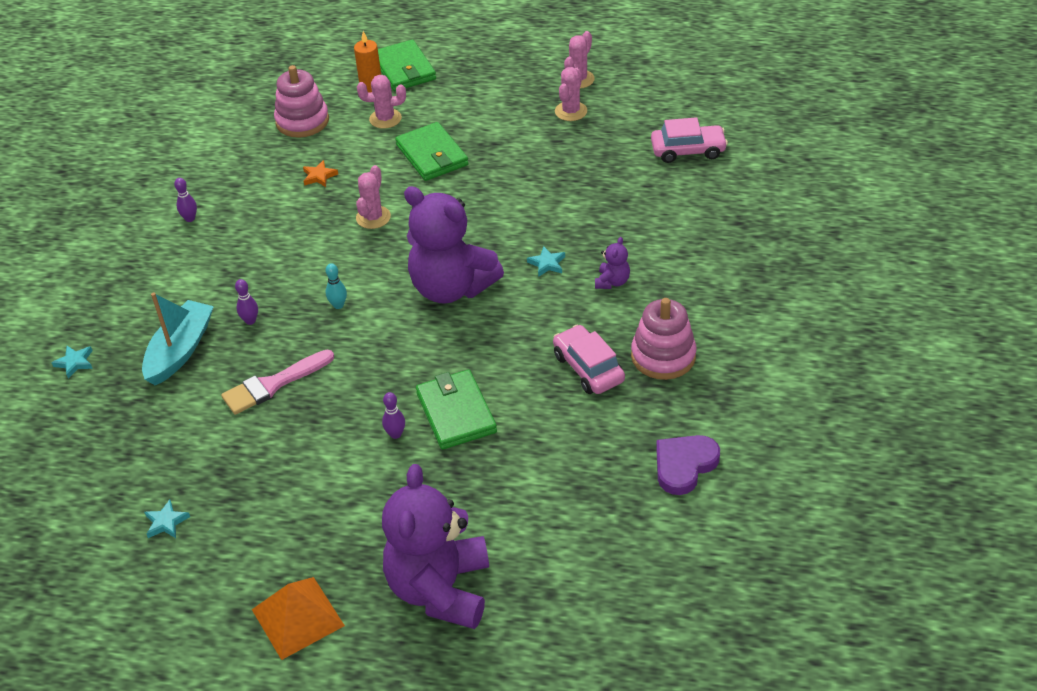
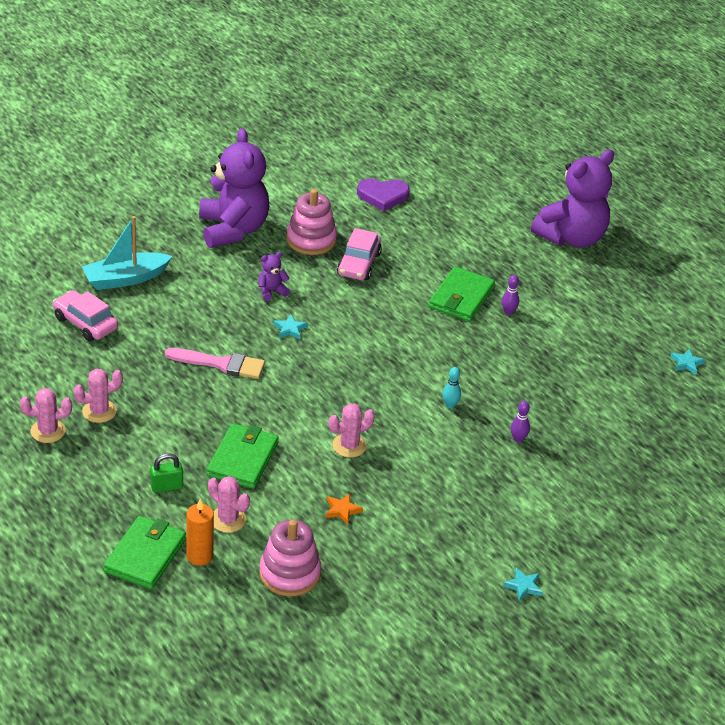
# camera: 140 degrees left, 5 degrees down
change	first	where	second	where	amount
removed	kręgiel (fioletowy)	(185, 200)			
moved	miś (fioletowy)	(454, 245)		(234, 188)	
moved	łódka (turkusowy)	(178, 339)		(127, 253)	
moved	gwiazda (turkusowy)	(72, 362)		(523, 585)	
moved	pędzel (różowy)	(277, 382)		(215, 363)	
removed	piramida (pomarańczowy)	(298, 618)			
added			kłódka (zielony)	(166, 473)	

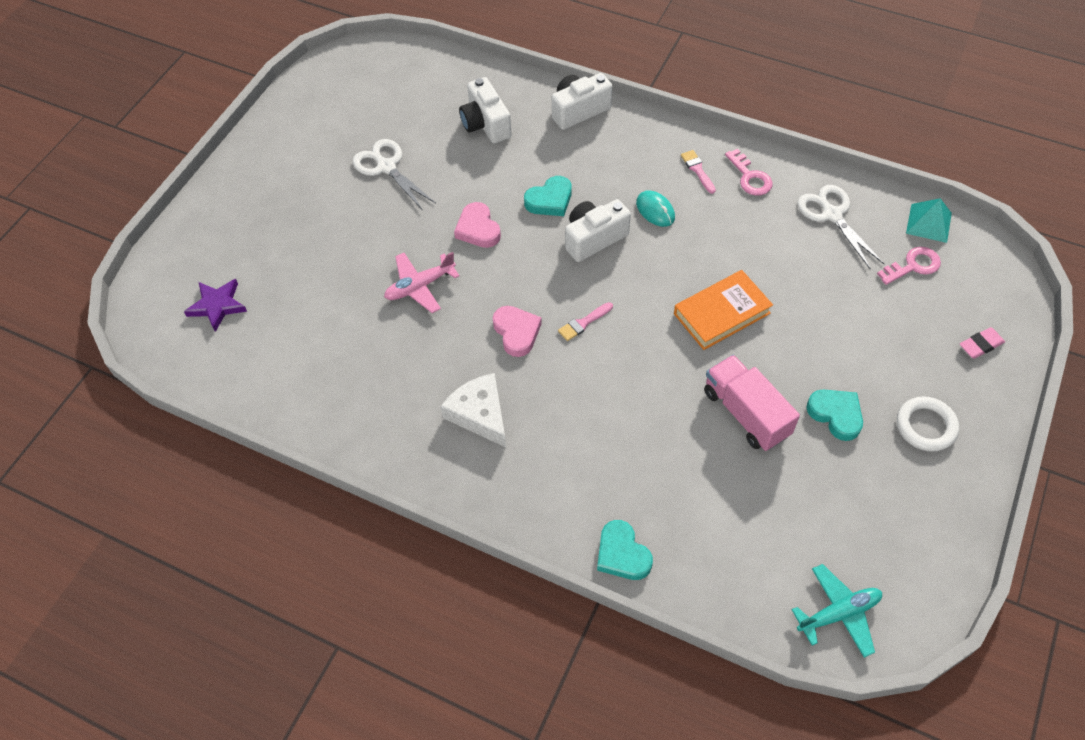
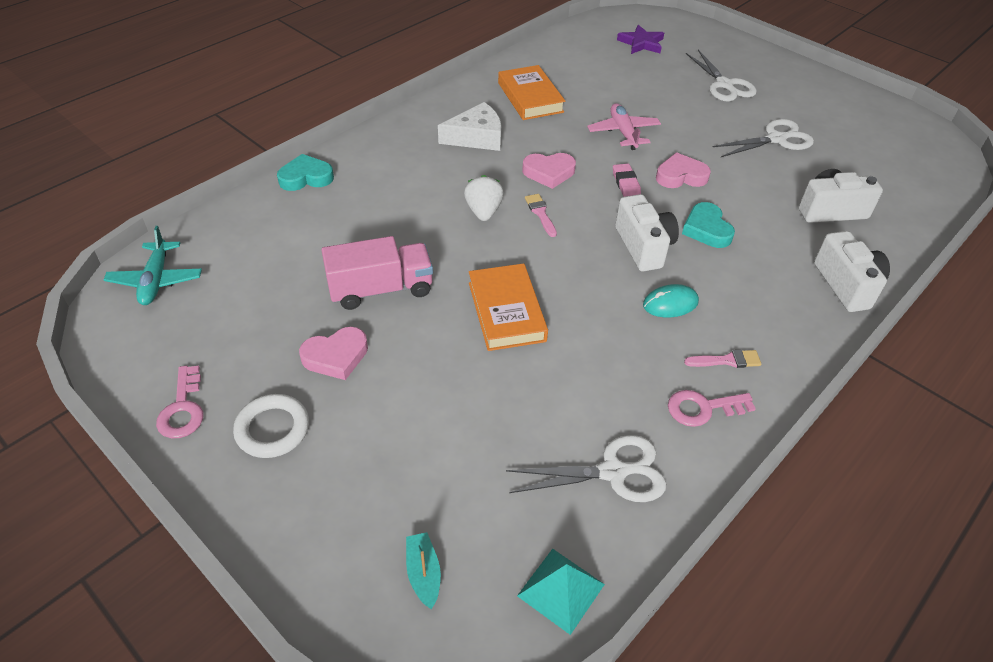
# camera: 105 degrees right, 10 degrees down
change	first	where	second	where	amount
moved	klucz (różowy)	(909, 266)		(180, 401)	
moved	gumka do mazania (różowy)	(982, 343)		(627, 180)	
recoloured	serce (turkusowy)	(835, 415)	serce (różowy)	(333, 353)	
added			nożyczki (biały)	(721, 75)	
added			książka (pomarańczowy)	(531, 92)	
added			truskawka (biały)	(484, 198)	
added			łódka (turkusowy)	(423, 570)	

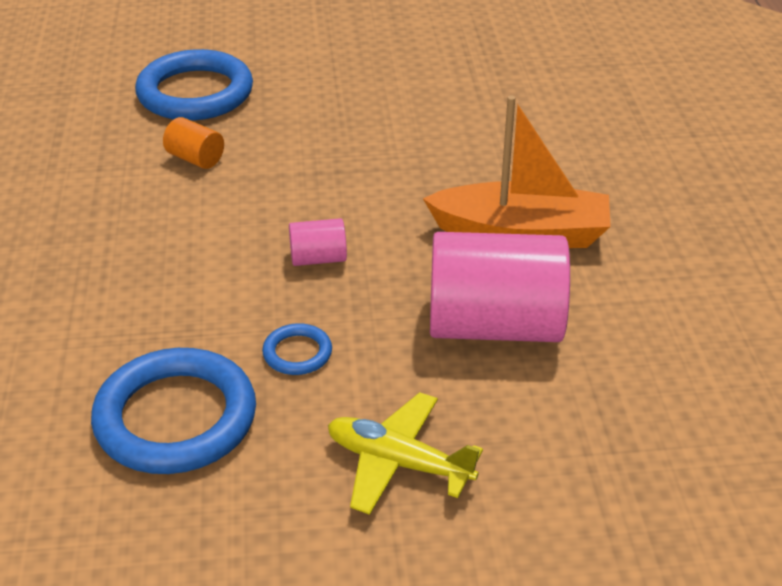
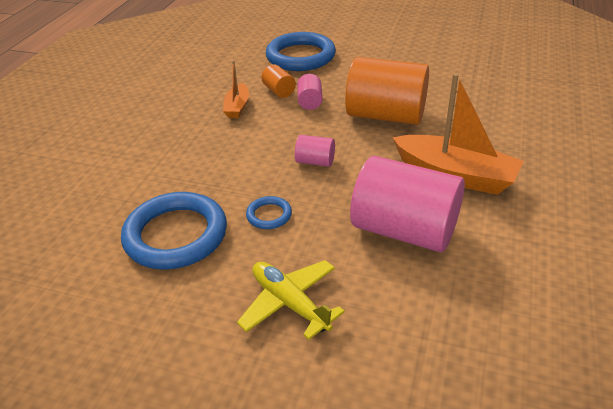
# camera: 25 degrees right, 0 degrees up
change	first	where	second	where	amount
added			walec (pomarańczowy)	(387, 91)	
added			łódka (pomarańczowy)	(236, 89)	
added			walec (różowy)	(310, 92)	

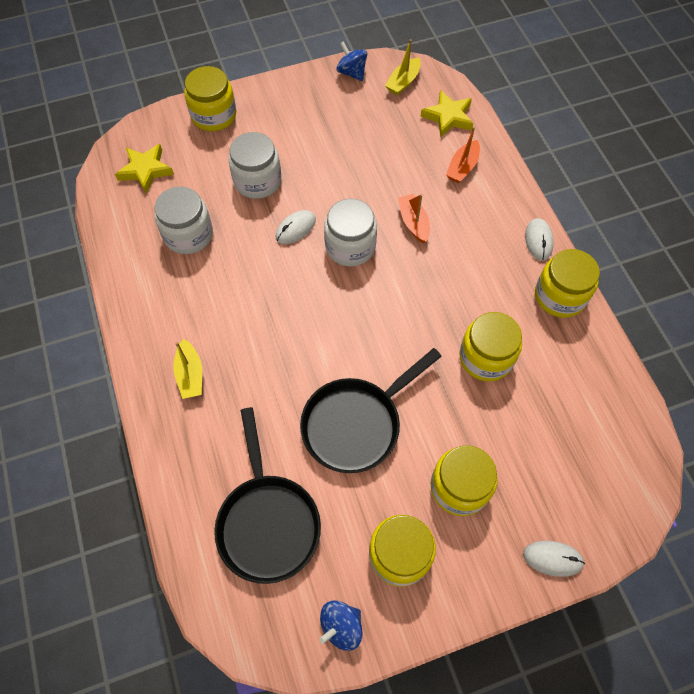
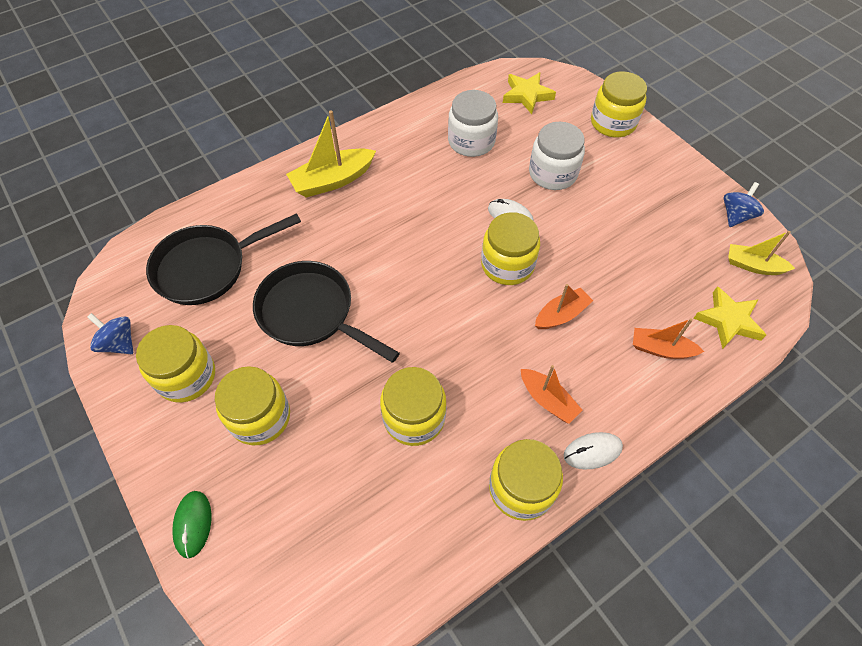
# camera: 75 degrees right, 5 degrees down
change	first	where	second	where	amount
recoloured	słoik (biały)	(350, 232)	słoik (żółty)	(510, 248)	
resized	łódka (żółty)	(188, 369)		(331, 154)	x1.57
recoloured	myszka (biały)	(554, 559)	myszka (zielony)	(191, 524)	
added			łódka (pomarańczowy)	(551, 394)	

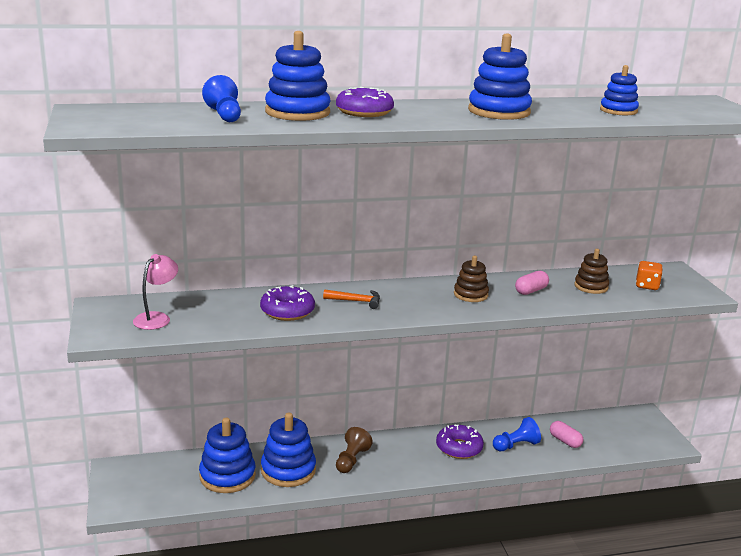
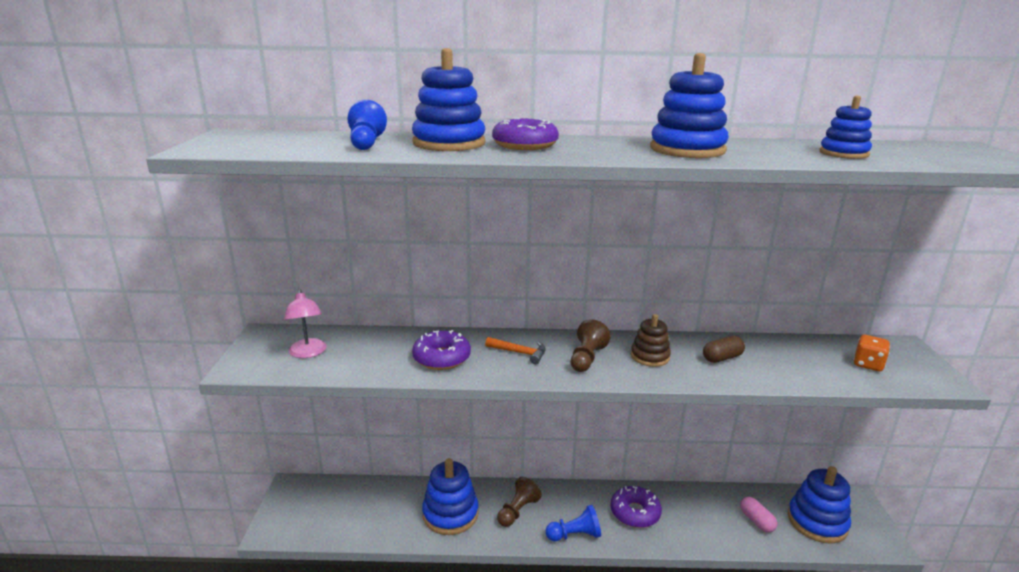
# camera: 15 degrees right, 0 degrees up
change	first	where	second	where	amount
removed	zabawka nakładanka (brązowy)	(592, 271)			
turned	lampka (różowy)	(155, 292)		(305, 323)	120 degrees clockwise
recoloured	kapsułka (różowy)	(532, 283)	kapsułka (brązowy)	(724, 349)	
moved	pionek (niebieski)	(517, 434)		(573, 523)	
moved	zabawka nakładanka (niebieski)	(227, 455)		(819, 505)	
added			pionek (brązowy)	(591, 345)	

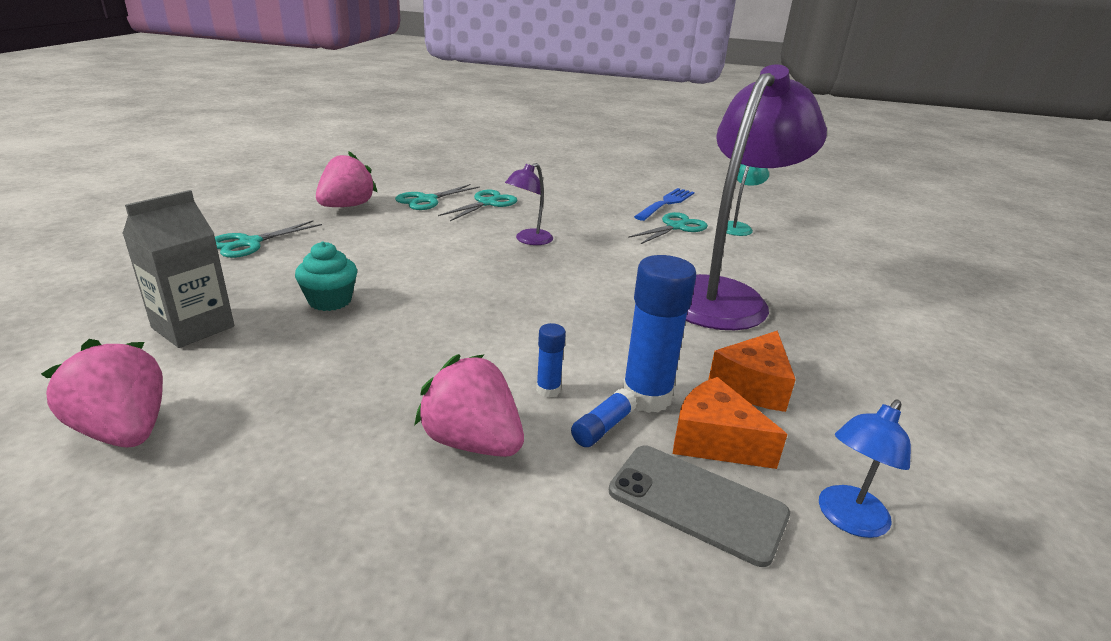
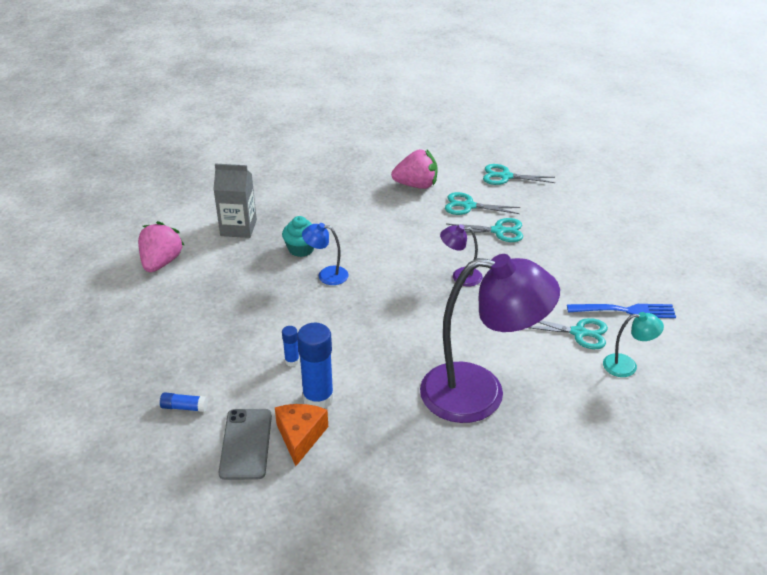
# camera: 60 degrees right, 10 degrees up
change	first	where	second	where	amount
moved	nożyczki (turkusowy)	(268, 239)		(519, 174)	
removed	ser (pomarańczowy)	(752, 371)			
removed	truskawka (różowy)	(469, 405)			
moved	klej w sztyfcie (niebieski)	(604, 417)		(184, 402)	
moved	lampka (niebieski)	(865, 468)		(325, 254)	

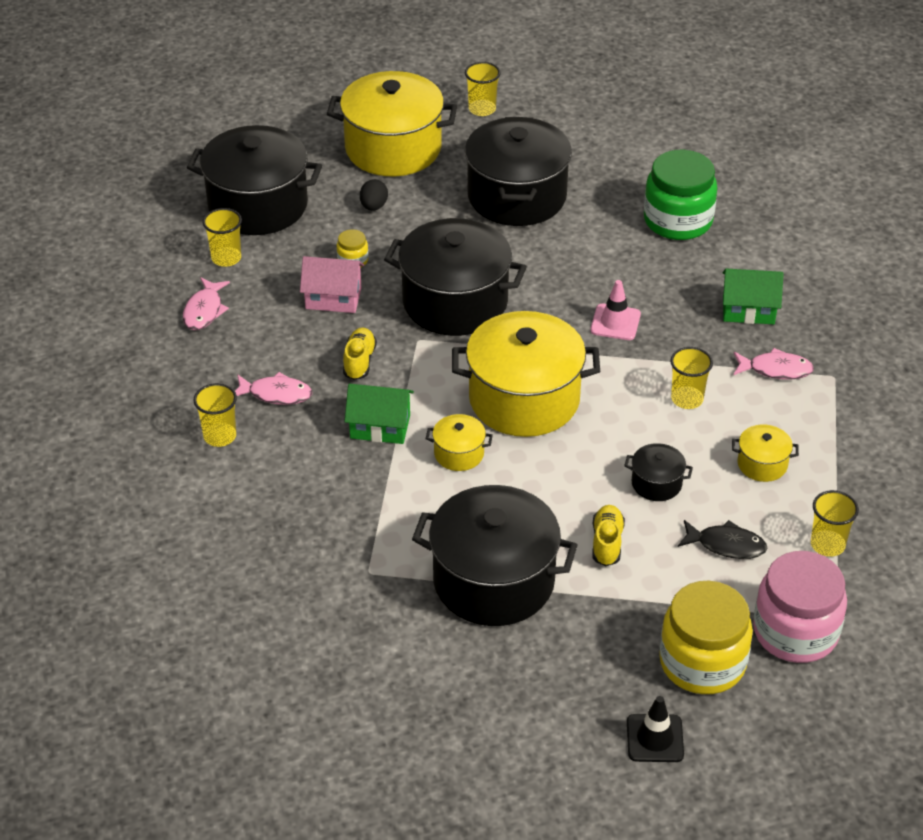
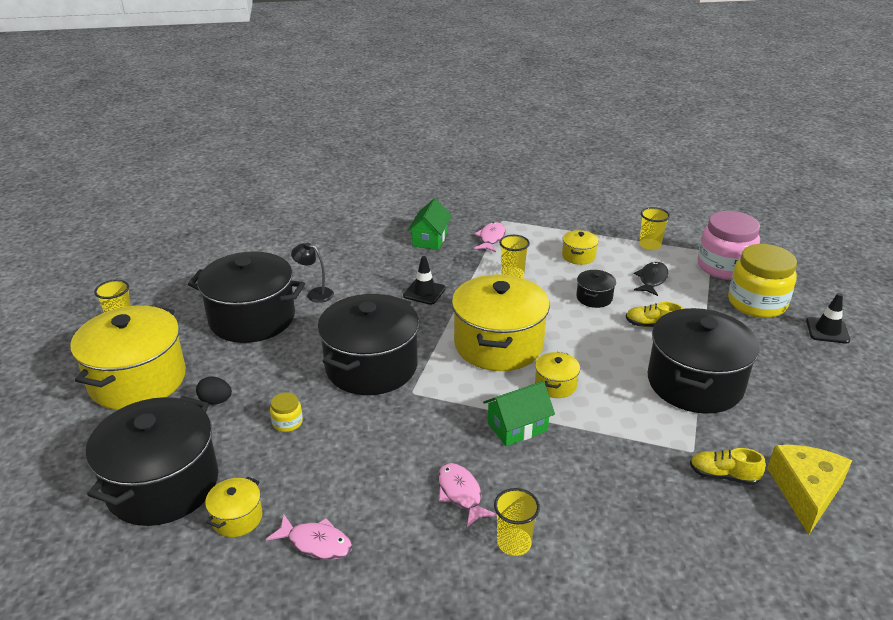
# camera: 80 degrees left, 10 degrees down
change	first	where	second	where	amount
removed	słoik (zielony)	(680, 195)			
replaced	szklanka (żółty)	(222, 237)	garnek (żółty)	(234, 506)	
removed	domek (różowy)	(332, 284)			
recoloured	pachołek (różowy)	(615, 310)	pachołek (czarny)	(424, 280)	
moved	but (żółty)	(360, 354)		(728, 466)	
turned	ryba (różowy)	(273, 388)		(467, 495)	45 degrees counterclockwise
turned	domek (zielony)	(379, 414)		(519, 413)	45 degrees clockwise
added			lampka (czarny)	(312, 272)	
added			ser (żółty)	(809, 490)	

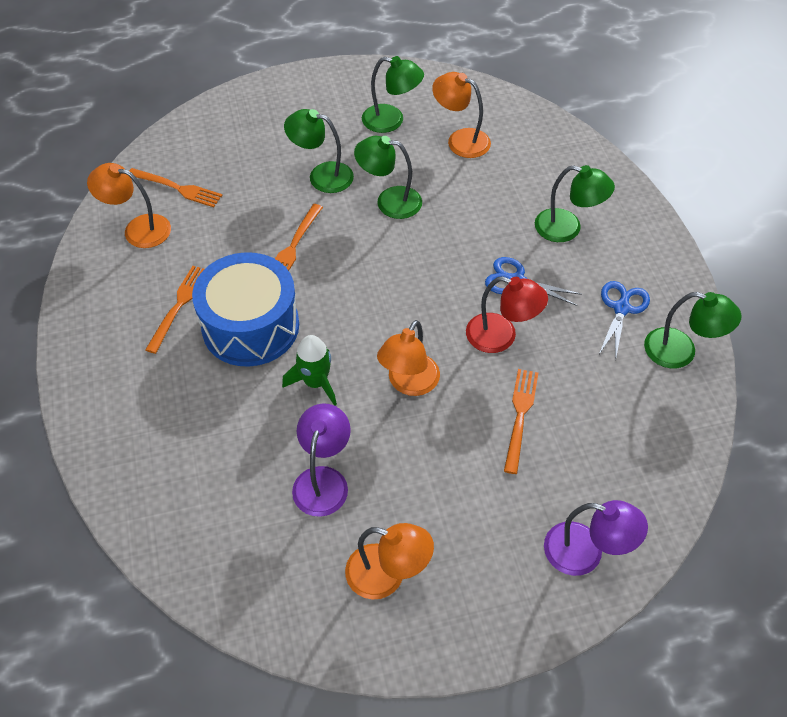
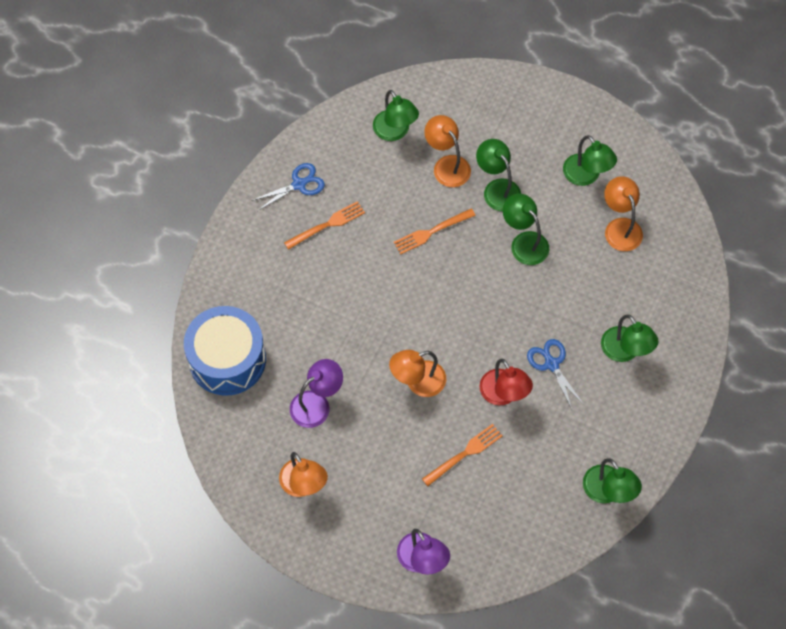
# camera: 40 degrees right, 10 degrees up
change	first	where	second	where	amount
moved	lampka (pomarańczowy)	(129, 205)		(448, 151)	
replaced	widelec (pomarańczowy)	(176, 187)	lampka (zielony)	(396, 115)	
moved	bęben (niebieski)	(245, 309)		(225, 351)	
moved	nożyczki (niebieski)	(624, 321)		(288, 187)	
removed	rakieta (zielony)	(309, 370)			

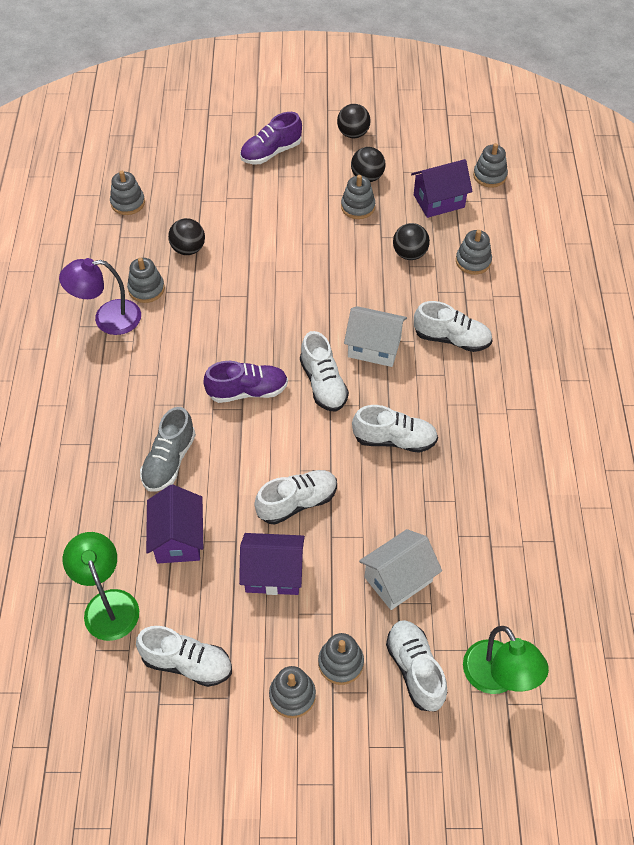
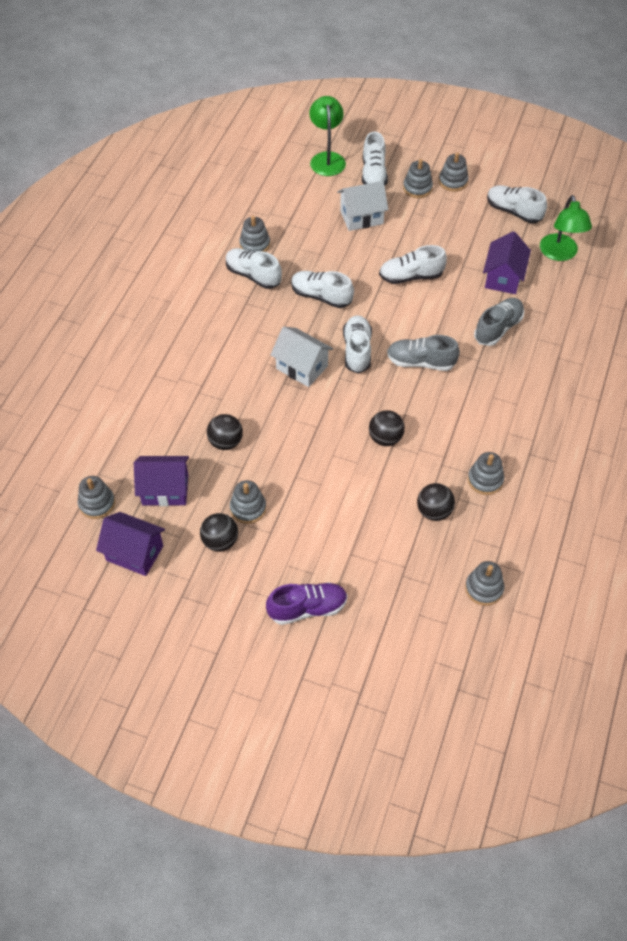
# camera: 160 degrees left, 0 degrees up
change	first	where	second	where	amount
moved	piłka (czarny)	(354, 121)		(387, 428)	
moved	zabawka nakładanka (szary)	(474, 252)		(254, 234)	
removed	lampka (fioletowy)	(100, 296)			
moved	but (biały)	(453, 326)		(254, 268)	
recoloured	but (fioletowy)	(245, 382)	but (szary)	(423, 353)	
moved	domek (fioletowy)	(272, 564)		(130, 544)	

